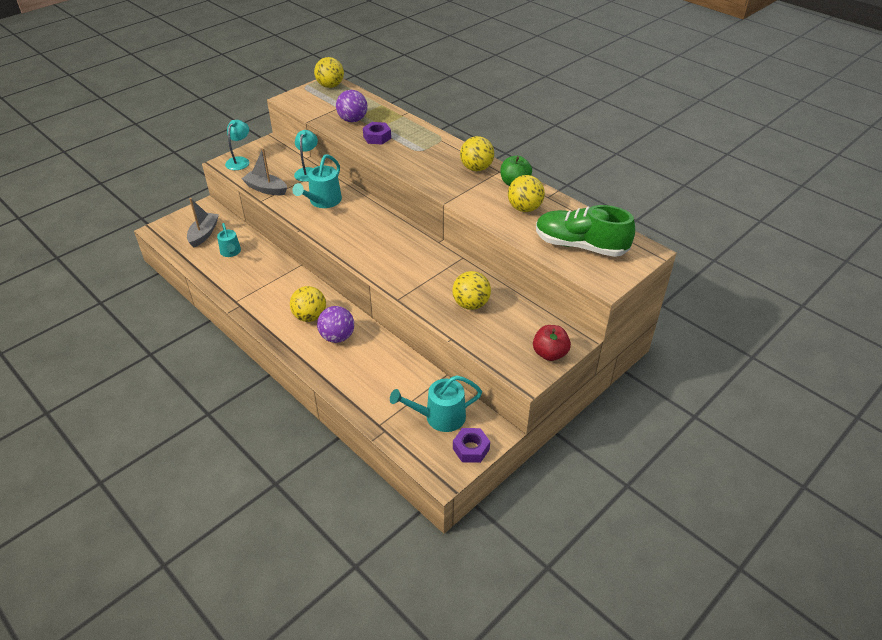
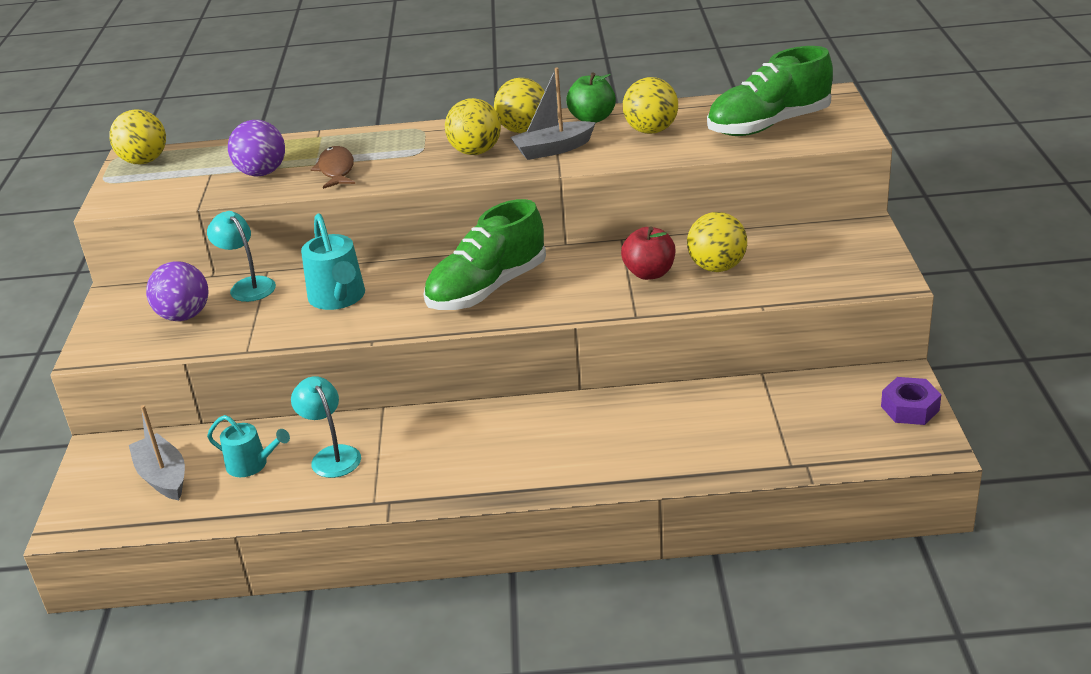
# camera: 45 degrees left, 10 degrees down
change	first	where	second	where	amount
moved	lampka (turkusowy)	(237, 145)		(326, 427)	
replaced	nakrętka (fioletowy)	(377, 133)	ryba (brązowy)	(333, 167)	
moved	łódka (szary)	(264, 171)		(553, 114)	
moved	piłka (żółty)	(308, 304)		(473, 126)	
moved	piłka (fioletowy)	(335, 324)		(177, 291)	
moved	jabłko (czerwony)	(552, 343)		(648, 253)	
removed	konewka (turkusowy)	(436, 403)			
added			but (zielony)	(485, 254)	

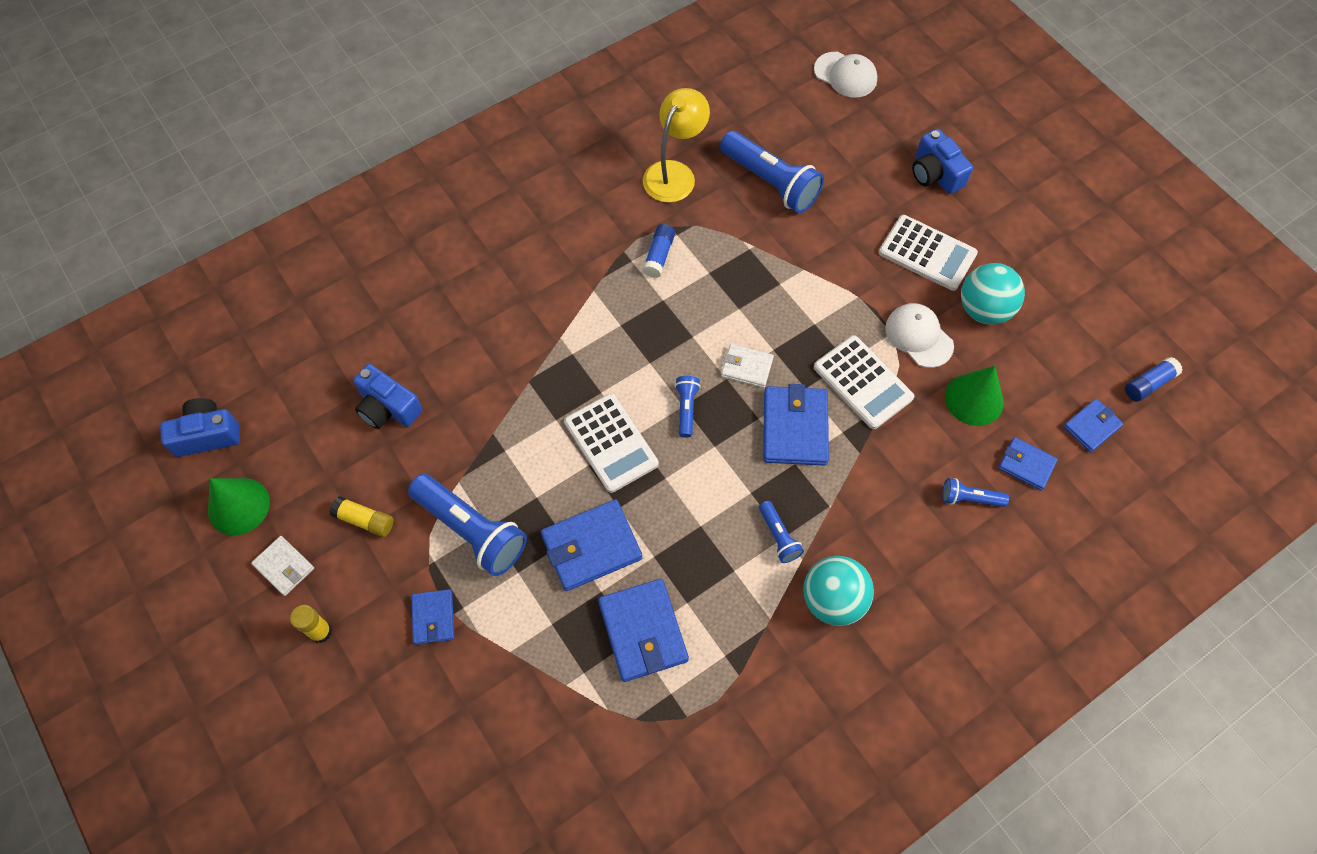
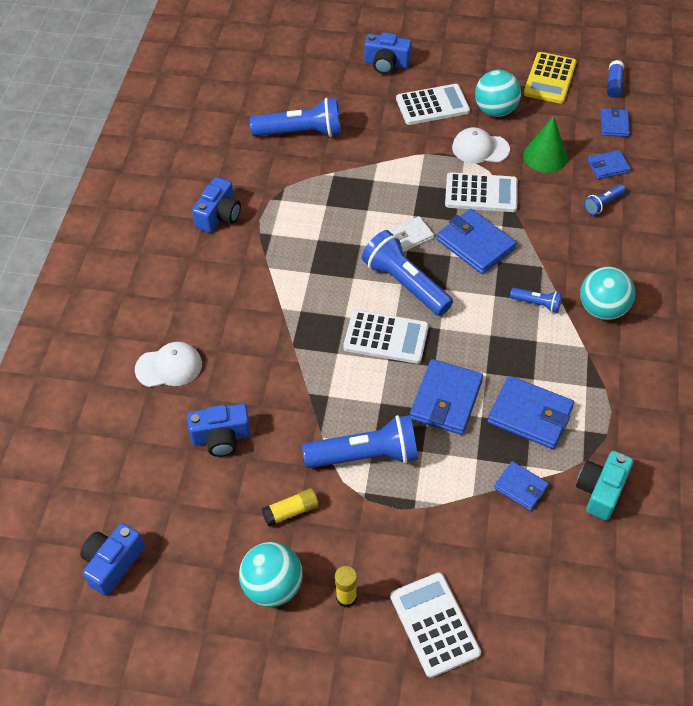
# camera: 45 degrees left, 10 degrees down
change	first	where	second	where	amount
moved	czapka (biały)	(845, 75)		(168, 364)	
removed	lampka (żółty)	(676, 145)			
removed	klej w sztyfcie (niebieski)	(658, 251)			
resized	latarka (niebieski)	(687, 407)		(407, 273)	x2.03
removed	stożek (zielony)	(239, 506)			
replaced	portfel (biały)	(282, 566)	piłka (turkusowy)	(271, 574)	
moved	portfel (niebieski)	(433, 617)		(521, 486)	
added			kalkulator (żółty)	(550, 78)	
added			aparat fotograficzny (niebieski)	(216, 205)	
added			aparat fotograficzny (turkusowy)	(604, 485)	
added			kalkulator (biały)	(435, 625)	

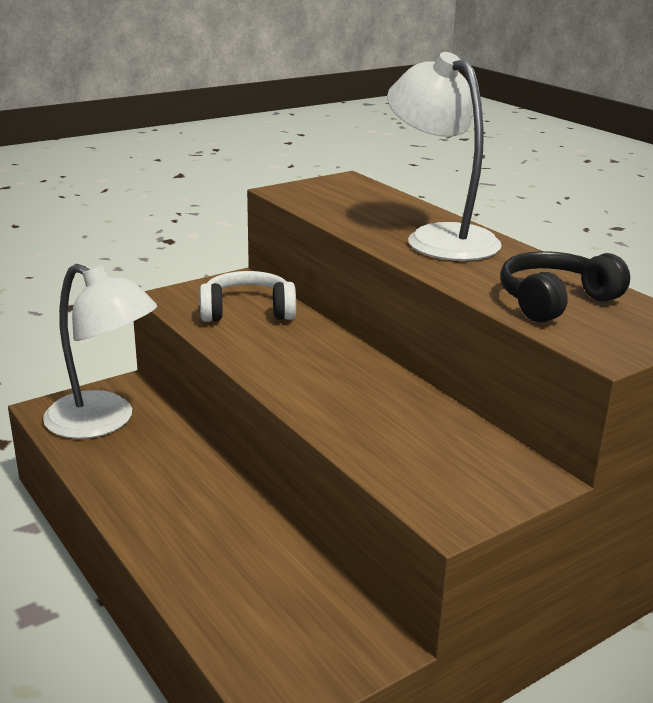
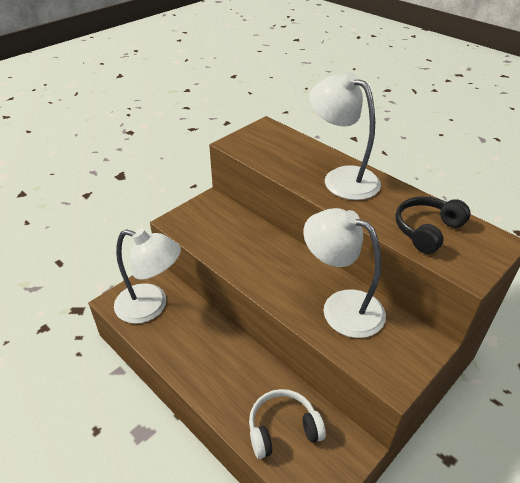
# camera: 10 degrees left, 15 degrees up
change	first	where	second	where	amount
moved	słuchawki (biały)	(248, 296)		(287, 424)	
added			lampka (biały)	(344, 273)	

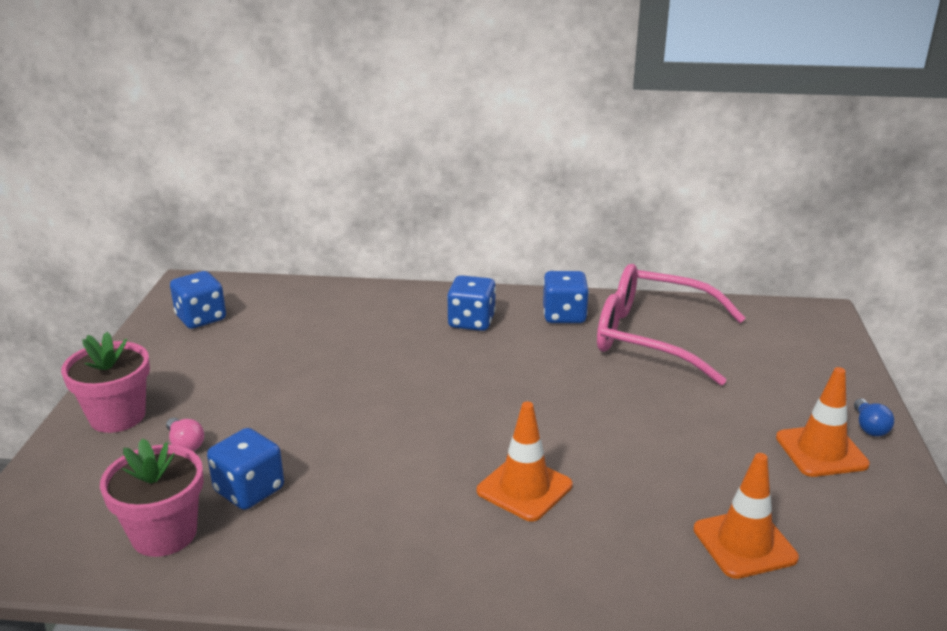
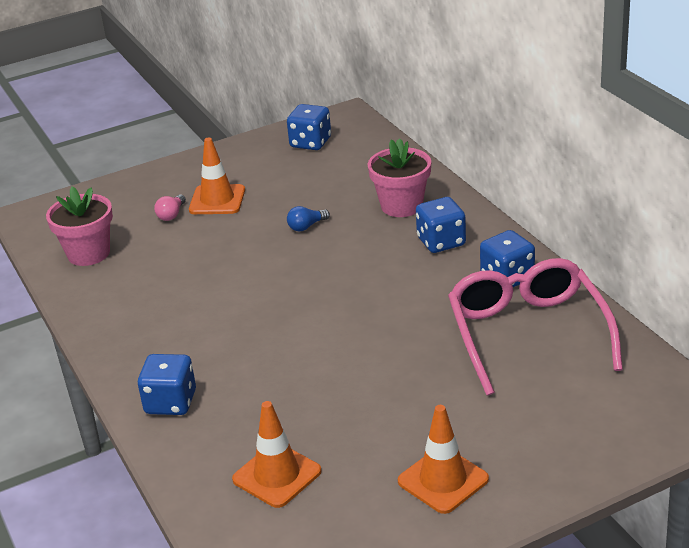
# camera: 60 degrees right, 5 degrees up
change	first	where	second	where	amount
moved	doniczka (różowy)	(105, 382)		(399, 177)	
moved	żarówka (niebieski)	(874, 418)		(308, 219)	
moved	pachołek (pomarańczowy)	(524, 462)		(217, 176)	
moved	kostka do gry (niebieski)	(245, 469)		(167, 384)	

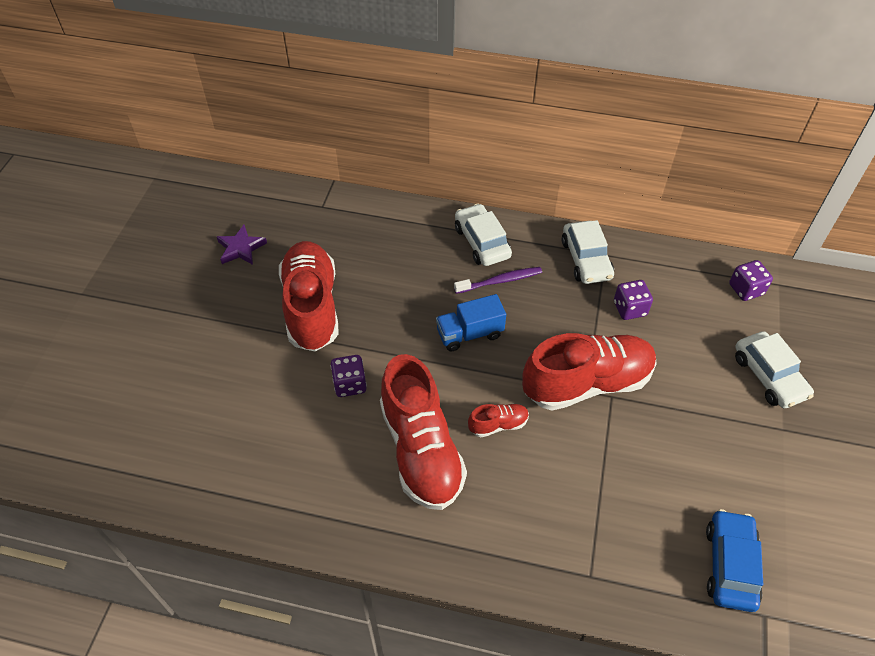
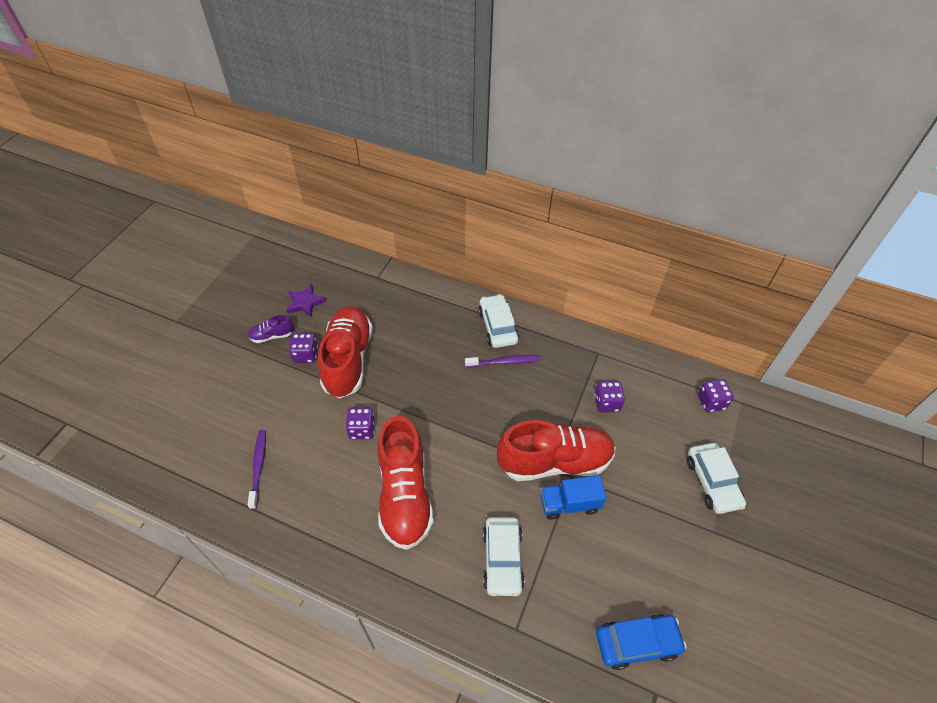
# camera: 10 degrees right, 0 degrees up
change	first	where	second	where	amount
moved	samochód (biały)	(588, 252)		(504, 556)	
moved	ciężarówka (niebieski)	(471, 323)		(574, 497)	
removed	but (czerwony)	(498, 420)			
turned	samochód (niebieski)	(734, 560)		(641, 642)	60 degrees clockwise
added			but (fioletowy)	(271, 329)	
added			kostka do gry (fioletowy)	(303, 348)	
added			szczoteczka do zębów (fioletowy)	(257, 469)	

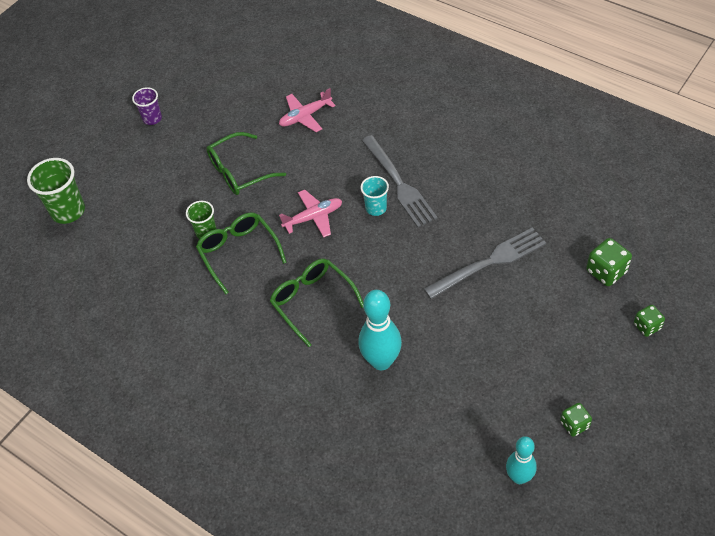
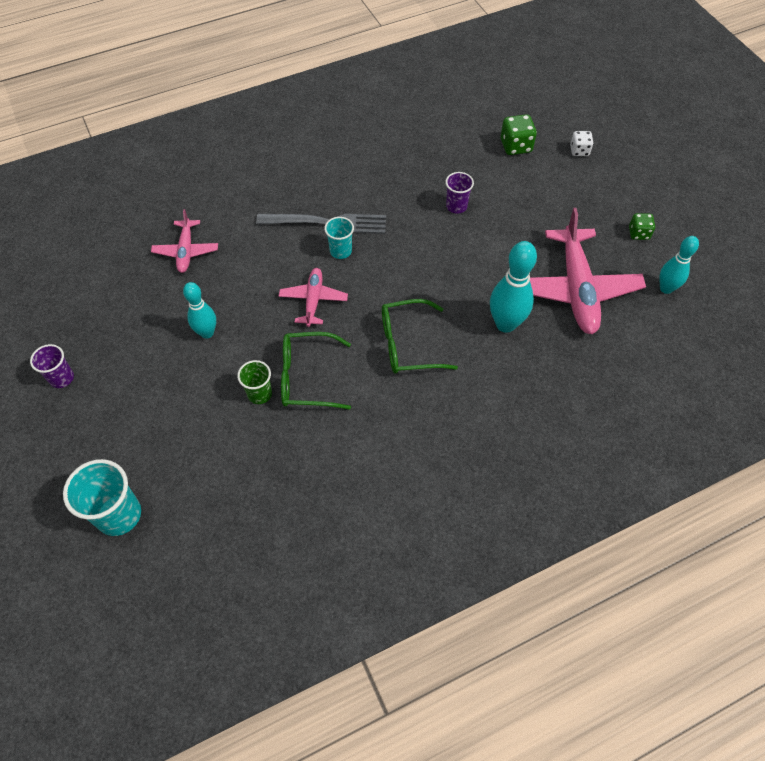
# camera: 65 degrees left, 5 degrees up
change	first	where	second	where	amount
replaced	okulary (zielony)	(246, 163)	kręgiel (turkusowy)	(199, 310)	
recoloured	szklanka (zielony)	(56, 191)	szklanka (turkusowy)	(102, 497)	
replaced	widelec (szary)	(485, 263)	szklanka (fioletowy)	(459, 193)	
recoloured	kostka do gry (zielony)	(649, 321)	kostka do gry (biały)	(582, 143)	
added			samolot (różowy)	(588, 271)	

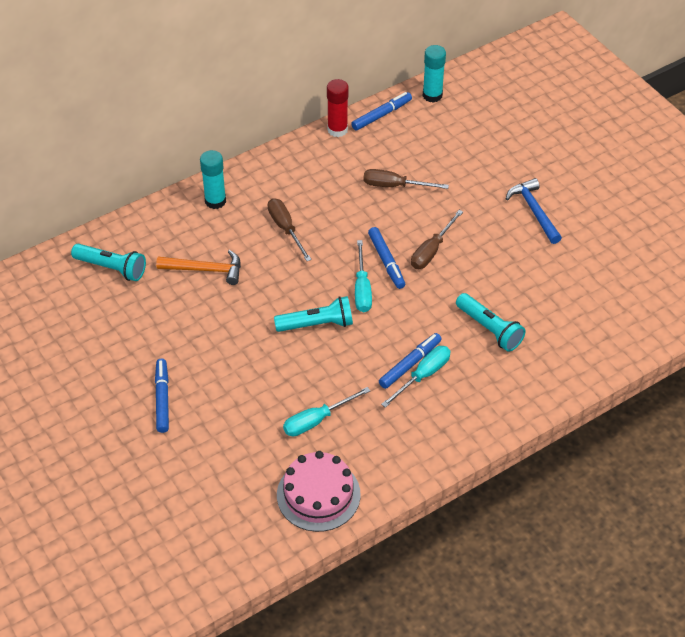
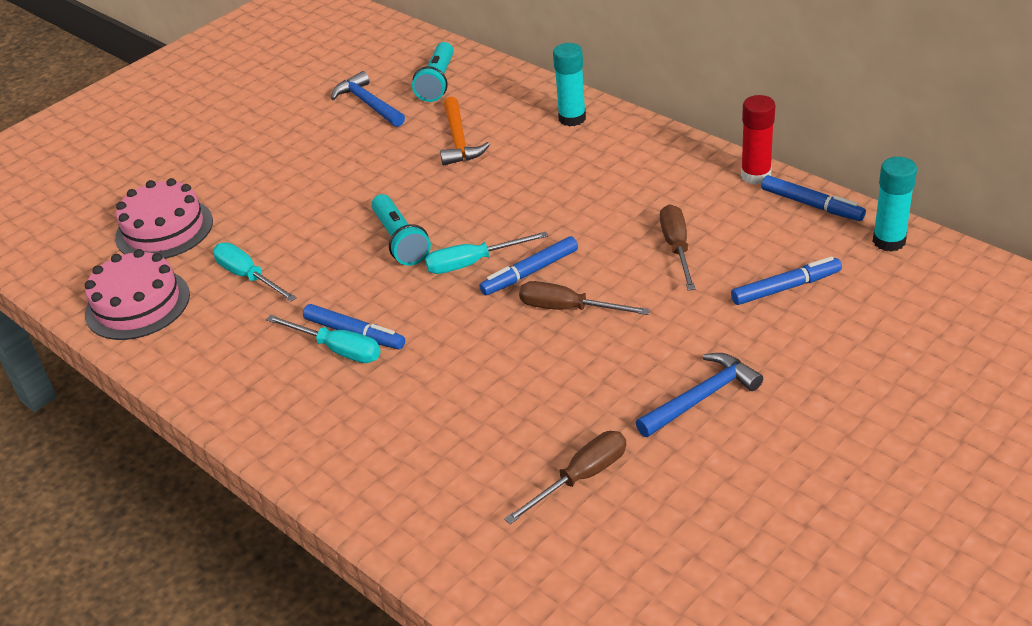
# camera: 80 degrees right, 10 degrees down
change	first	where	second	where	amount
moved	śrubokręt (brązowy)	(290, 229)		(565, 477)	
removed	latarka (turkusowy)	(491, 322)			
moved	flamaster (niebieski)	(162, 396)		(786, 280)	
added			młotek (niebieski)	(368, 99)	
added			tort (różowy)	(164, 218)	

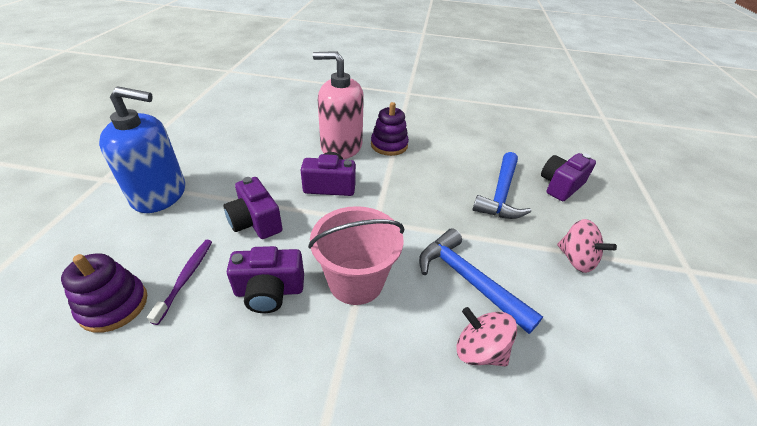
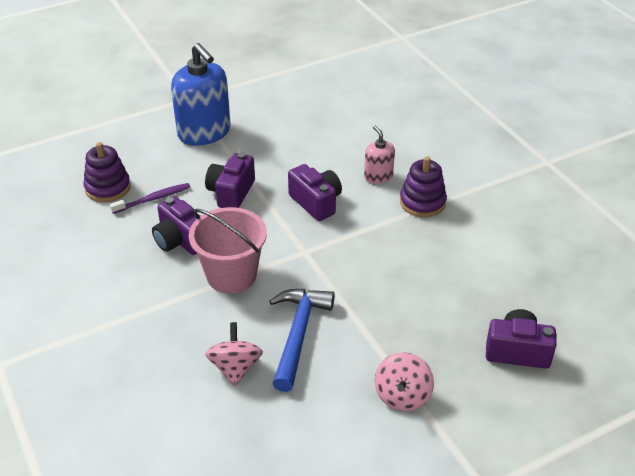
# camera: 55 degrees right, 0 degrees up
change	first	where	second	where	amount
resized	dozownik mydła (różowy)	(338, 105)		(379, 155)	x0.51
removed	młotek (niebieski)	(501, 185)			

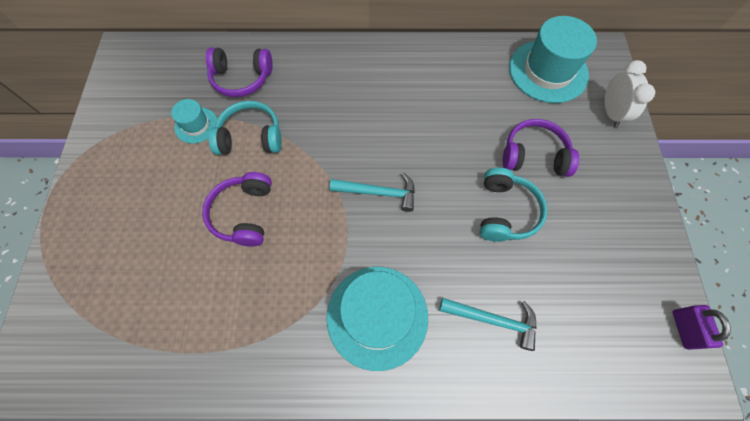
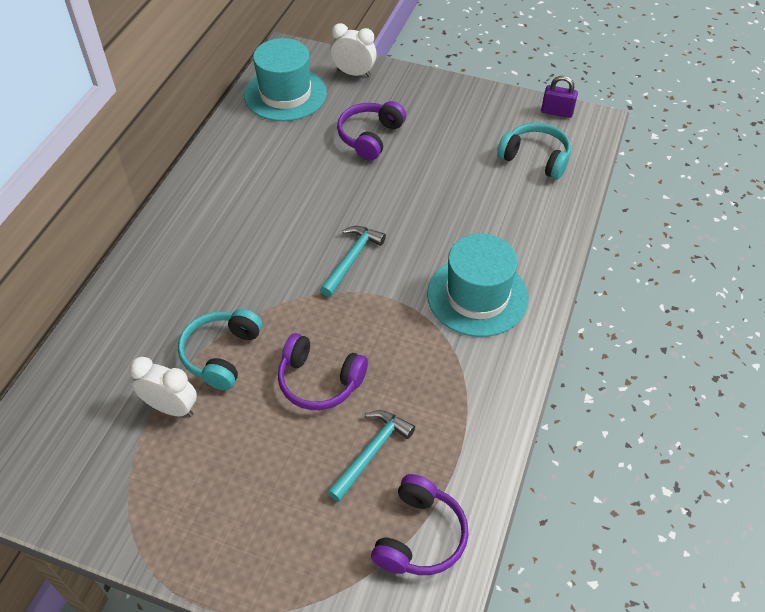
# camera: 70 degrees left, 15 degrees down
change	first	where	second	where	amount
moved	słuchawki (fioletowy)	(239, 72)		(420, 524)	
replaced	kapelusz (turkusowy)	(194, 121)	budzik (biały)	(163, 387)	
moved	słuchawki (turkusowy)	(514, 204)		(534, 151)	
moved	młotek (turkusowy)	(488, 324)		(371, 456)	

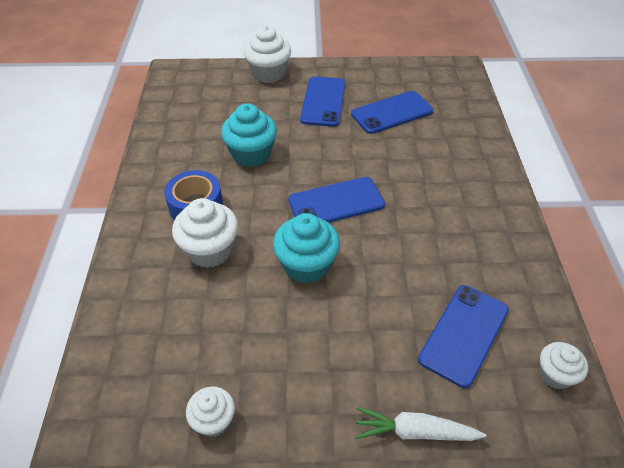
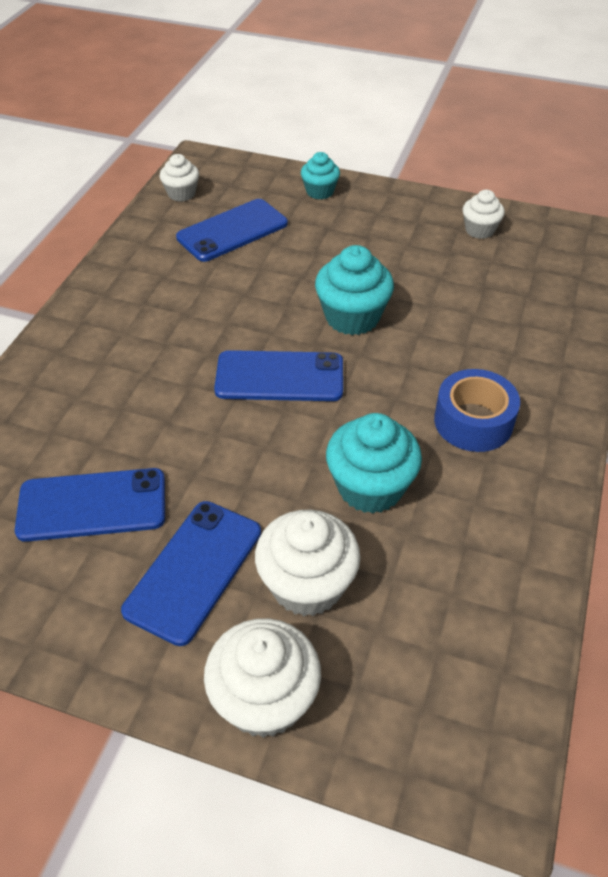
# camera: 160 degrees left, 0 degrees up
change	first	where	second	where	amount
moved	muffinka (biały)	(205, 233)		(308, 563)	
replaced	marchewka (biały)	(420, 424)	muffinka (turkusowy)	(320, 175)	

